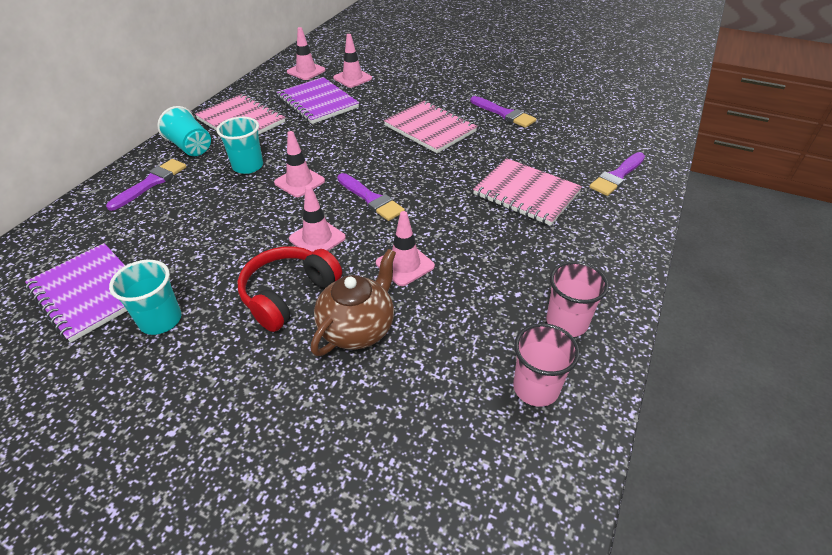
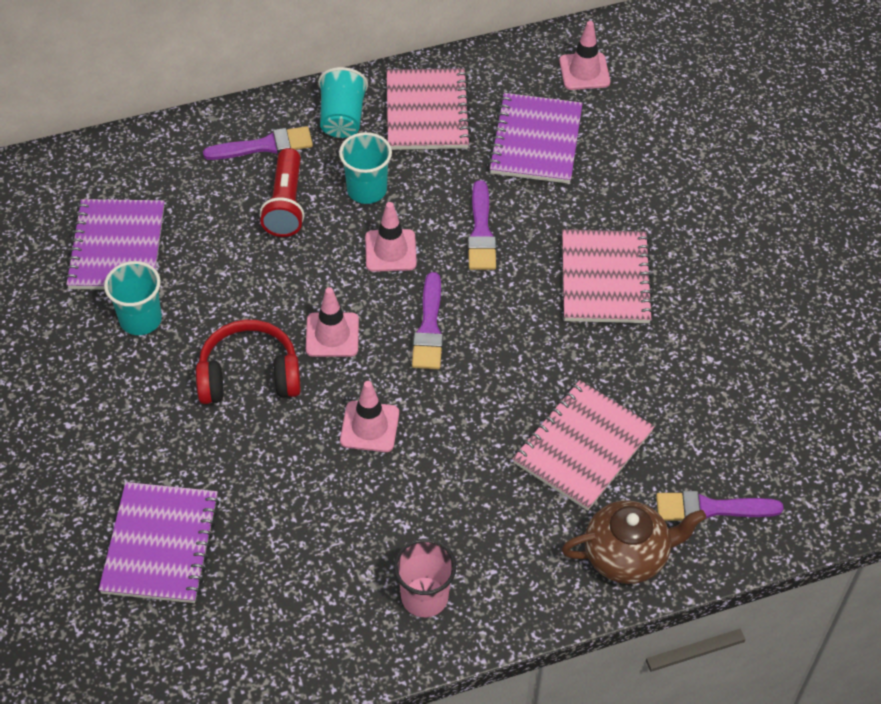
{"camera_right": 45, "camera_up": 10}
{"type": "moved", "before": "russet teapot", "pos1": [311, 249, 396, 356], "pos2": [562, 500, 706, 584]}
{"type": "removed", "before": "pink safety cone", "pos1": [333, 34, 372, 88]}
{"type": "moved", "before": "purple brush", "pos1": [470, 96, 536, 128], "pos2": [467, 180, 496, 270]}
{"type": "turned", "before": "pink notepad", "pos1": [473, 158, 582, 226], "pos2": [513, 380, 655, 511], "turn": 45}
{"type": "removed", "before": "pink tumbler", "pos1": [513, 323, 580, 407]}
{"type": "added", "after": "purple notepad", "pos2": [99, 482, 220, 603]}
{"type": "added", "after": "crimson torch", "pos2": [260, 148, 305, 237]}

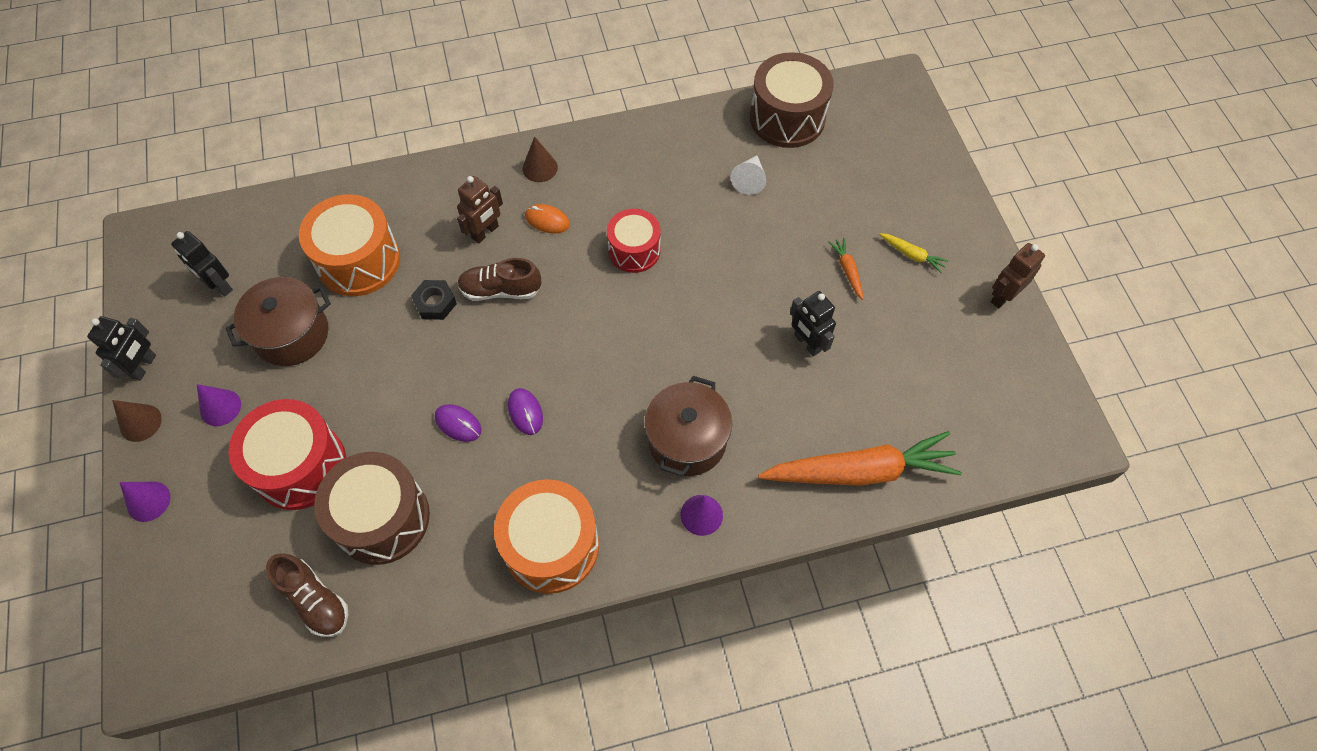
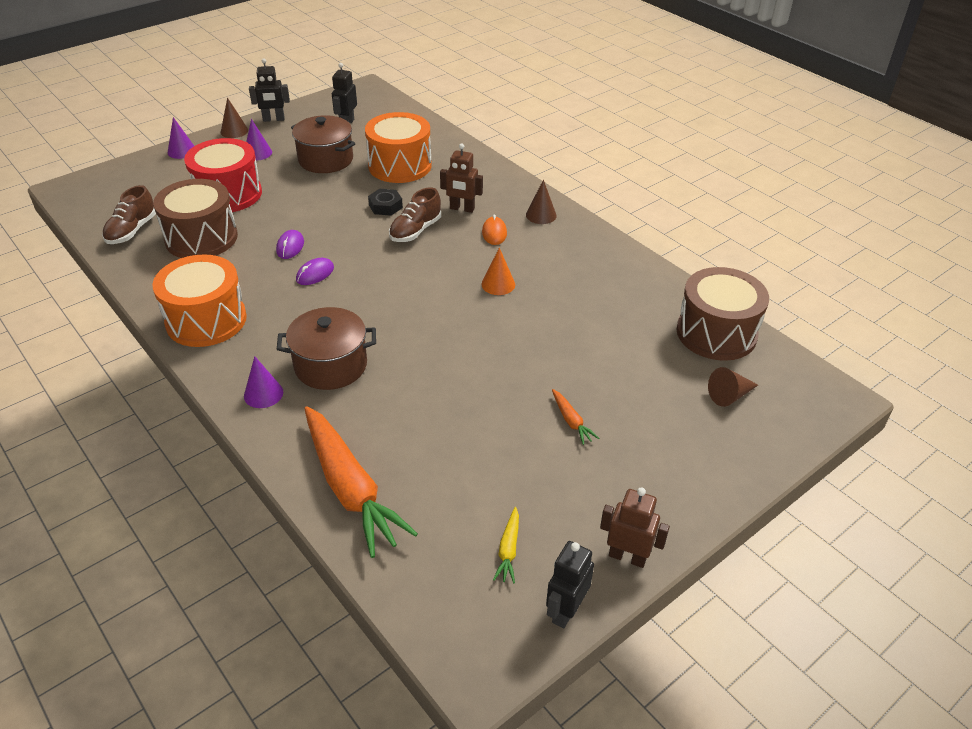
{"camera_right": 65, "camera_up": -20}
{"type": "turned", "before": "russet shoe", "pos1": [457, 258, 542, 301], "pos2": [389, 187, 441, 242], "turn": -120}
{"type": "replaced", "before": "crimson snare drum", "after": "orange-coloured solid cone", "pos1": [607, 209, 661, 273], "pos2": [482, 248, 515, 295]}
{"type": "removed", "before": "pure white solid cone", "pos1": [731, 155, 766, 195]}
{"type": "moved", "before": "black robot figure", "pos1": [790, 291, 836, 356], "pos2": [546, 541, 594, 629]}
{"type": "turned", "before": "orange-coloured carrot", "pos1": [828, 238, 864, 300], "pos2": [552, 389, 599, 445], "turn": 105}
{"type": "moved", "before": "yellow carrot", "pos1": [879, 233, 949, 273], "pos2": [493, 507, 519, 583]}
{"type": "added", "after": "russet solid cone", "pos2": [708, 367, 758, 407]}

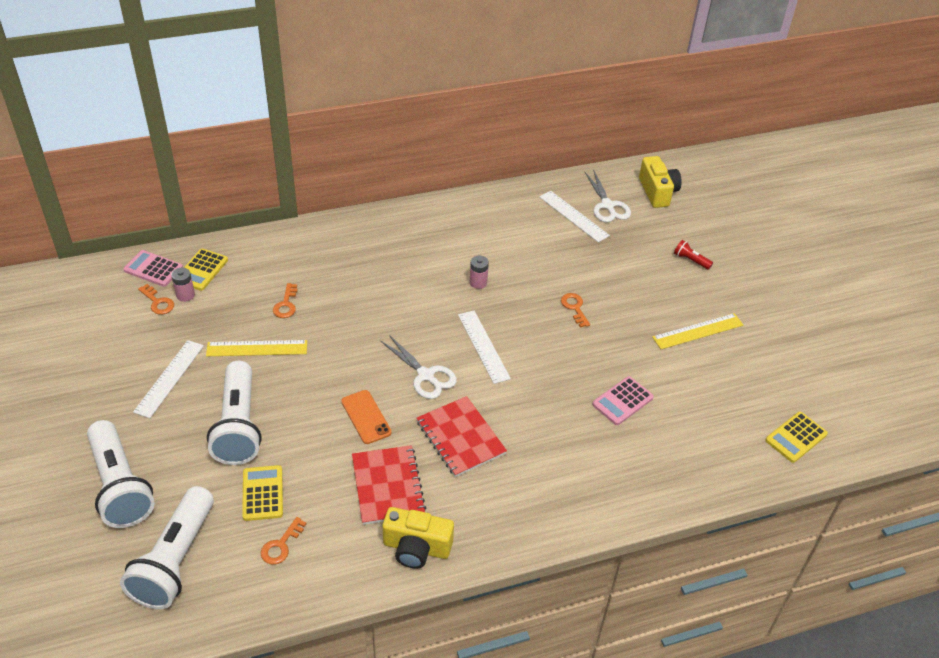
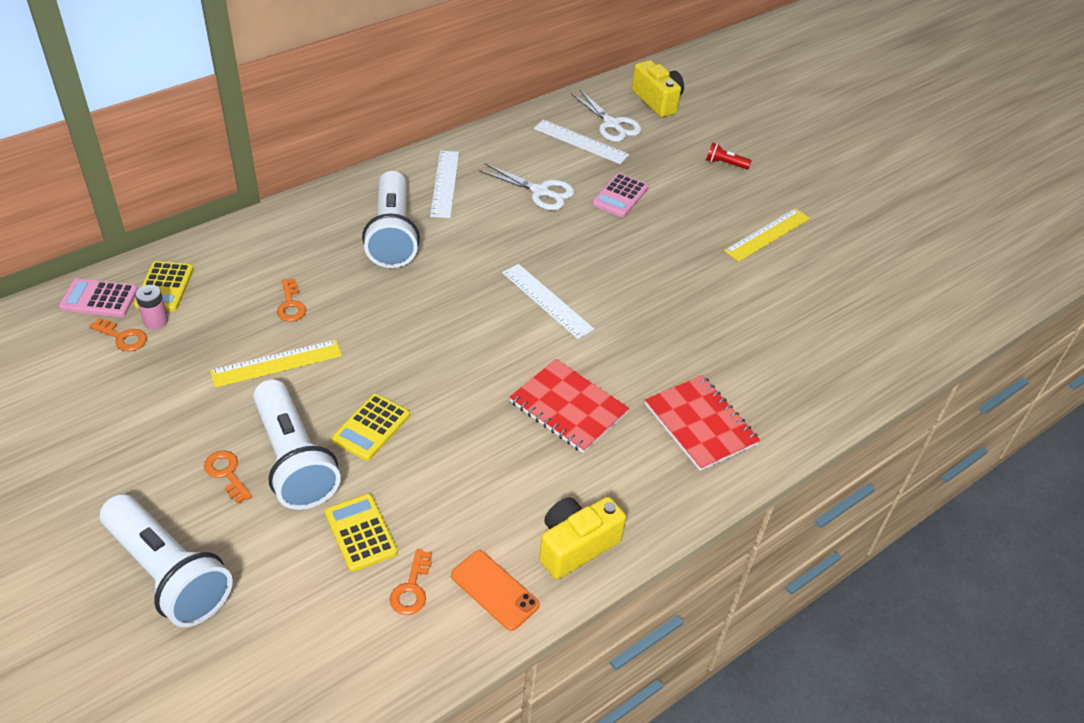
{"camera_right": -20, "camera_up": 0}
{"type": "moved", "before": "pure white torch", "pos1": [120, 486, 214, 609], "pos2": [362, 171, 420, 268]}
{"type": "moved", "before": "pure white ruler", "pos1": [133, 340, 204, 418], "pos2": [430, 151, 459, 218]}
{"type": "moved", "before": "orange-coloured mobile phone", "pos1": [341, 390, 392, 444], "pos2": [451, 550, 540, 631]}
{"type": "moved", "before": "crimson notepad", "pos1": [352, 445, 426, 525], "pos2": [645, 375, 760, 471]}
{"type": "moved", "before": "pure white shears", "pos1": [380, 335, 457, 399], "pos2": [479, 163, 575, 210]}
{"type": "turned", "before": "yellow camera", "pos1": [383, 507, 454, 568], "pos2": [539, 497, 626, 579], "turn": 150}
{"type": "removed", "before": "pink power cell", "pos1": [470, 256, 489, 289]}
{"type": "moved", "before": "orange-coloured door key", "pos1": [561, 293, 590, 328], "pos2": [204, 451, 252, 504]}
{"type": "moved", "before": "pink pocket calculator", "pos1": [592, 376, 654, 425], "pos2": [592, 173, 649, 217]}
{"type": "moved", "before": "yellow pocket calculator", "pos1": [765, 412, 828, 463], "pos2": [332, 394, 410, 461]}

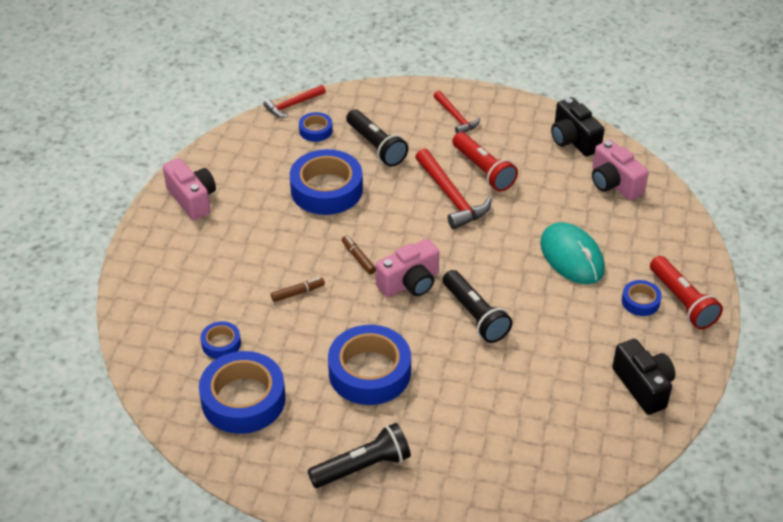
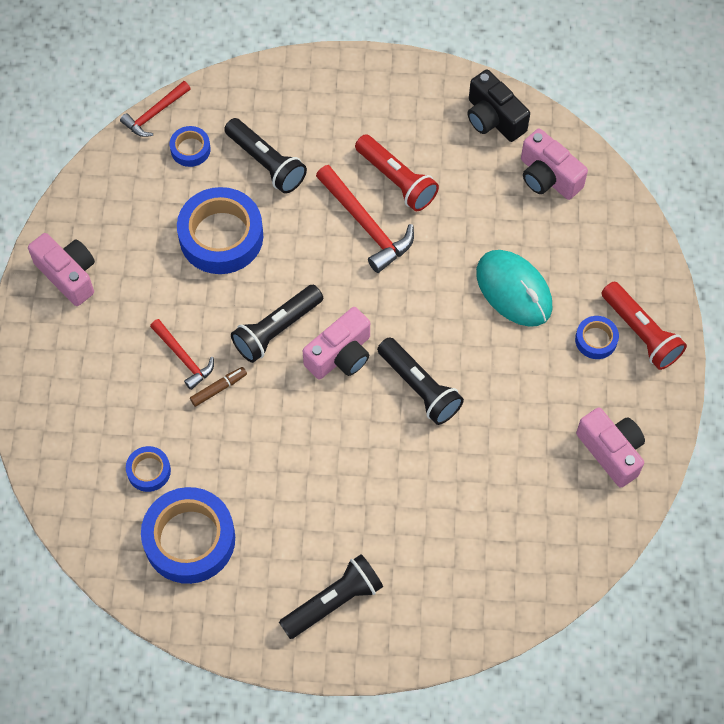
{"camera_right": -10, "camera_up": 20}
{"type": "removed", "before": "cobalt tape", "pos1": [328, 325, 411, 405]}
{"type": "replaced", "before": "russet marker pen", "after": "black torch", "pos1": [342, 236, 376, 274], "pos2": [231, 285, 323, 363]}
{"type": "moved", "before": "crimson hammer", "pos1": [433, 91, 480, 134], "pos2": [150, 319, 214, 390]}
{"type": "recoloured", "before": "black camera", "after": "pink camera", "pos1": [612, 339, 675, 415], "pos2": [576, 407, 645, 488]}

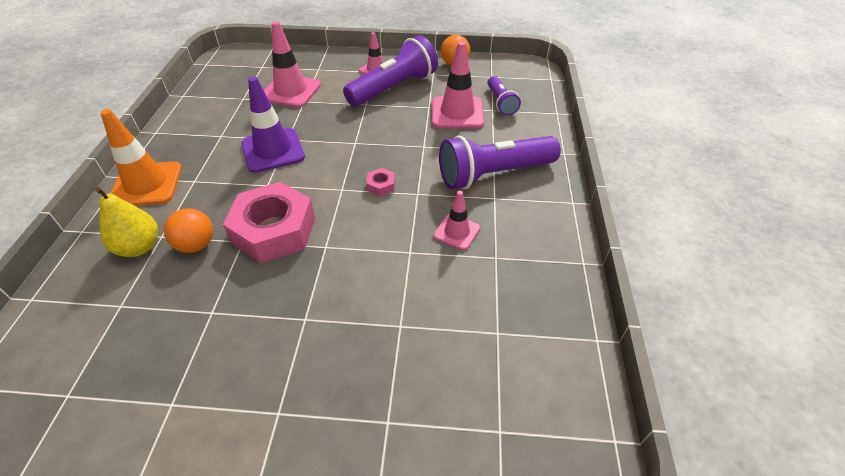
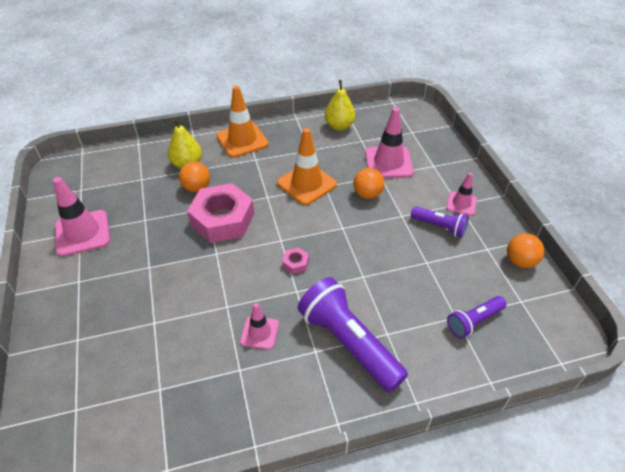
{"camera_right": 70, "camera_up": 0}
{"type": "recoloured", "before": "purple safety cone", "after": "orange-coloured safety cone", "pos1": [241, 76, 305, 173], "pos2": [277, 128, 337, 205]}
{"type": "resized", "before": "purple torch", "pos1": [343, 35, 438, 107], "pos2": [411, 206, 469, 238], "scale": 0.54}
{"type": "moved", "before": "pink safety cone", "pos1": [432, 41, 484, 129], "pos2": [53, 177, 110, 256]}
{"type": "added", "after": "yellow pear fruit", "pos2": [324, 80, 355, 131]}
{"type": "added", "after": "orange-coloured sphere", "pos2": [353, 168, 385, 199]}

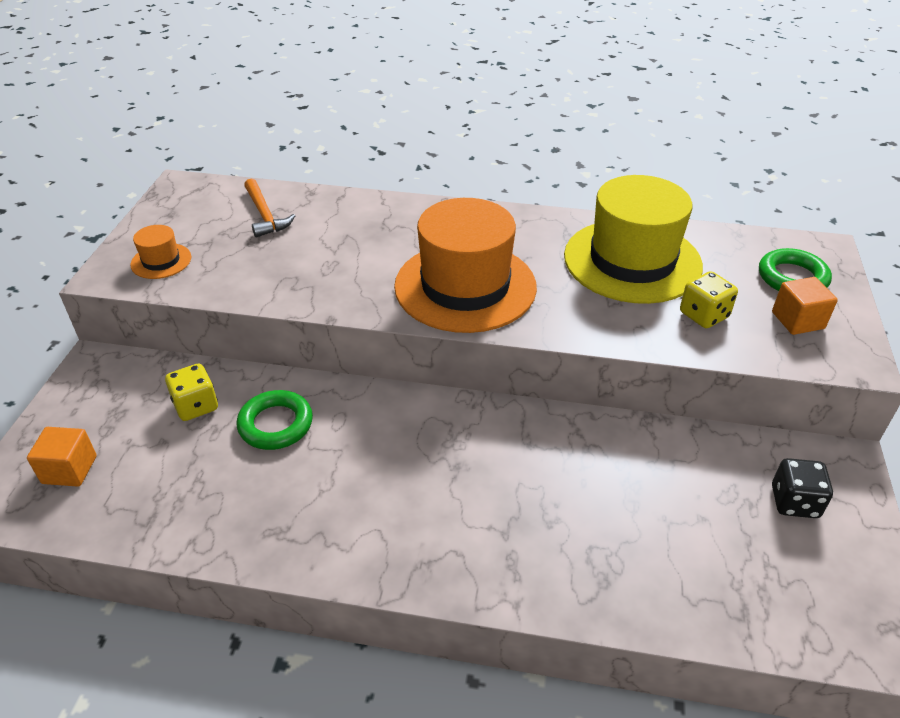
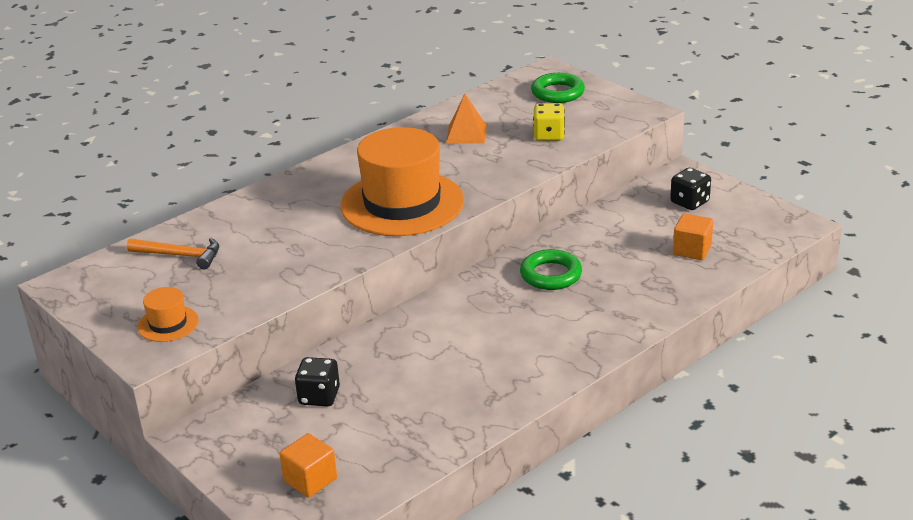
{"camera_right": -50, "camera_up": -10}
{"type": "recoloured", "before": "yellow die", "after": "black die", "pos1": [165, 363, 218, 421], "pos2": [295, 357, 340, 407]}
{"type": "moved", "before": "emerald hoop", "pos1": [237, 390, 313, 450], "pos2": [520, 249, 582, 290]}
{"type": "replaced", "before": "yellow top hat", "after": "orange-coloured pyramid", "pos1": [564, 175, 703, 304], "pos2": [446, 94, 487, 143]}
{"type": "moved", "before": "orange-coloured cube", "pos1": [772, 277, 838, 335], "pos2": [673, 213, 713, 260]}

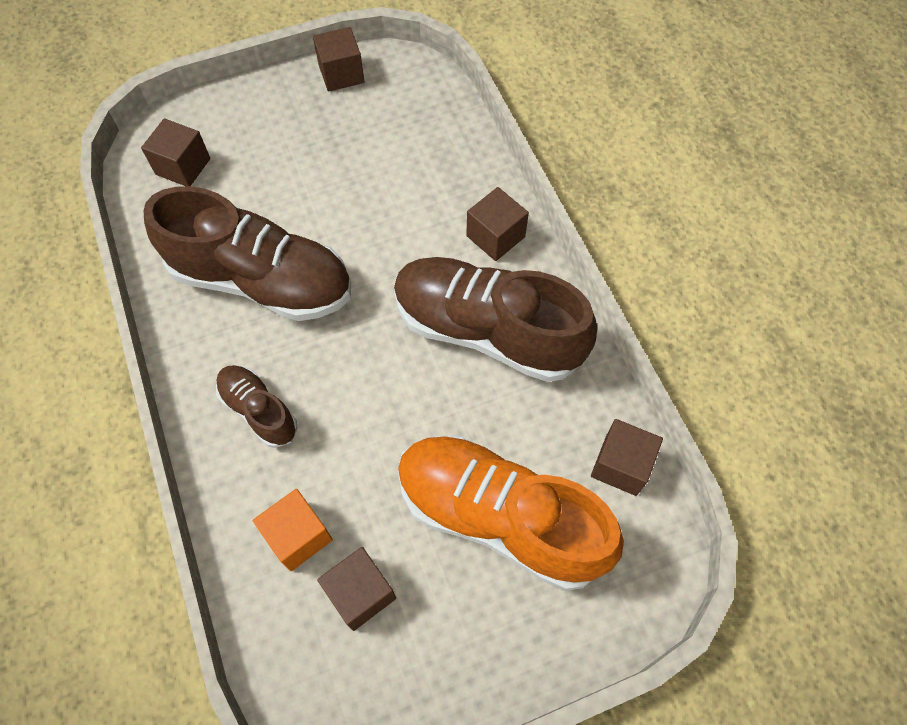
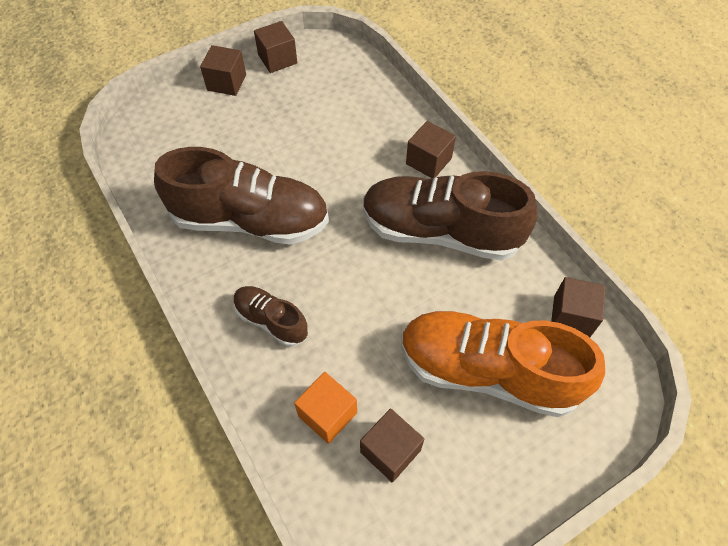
{"camera_right": -10, "camera_up": -5}
{"type": "moved", "before": "russet cube", "pos1": [141, 118, 210, 186], "pos2": [200, 45, 246, 96]}

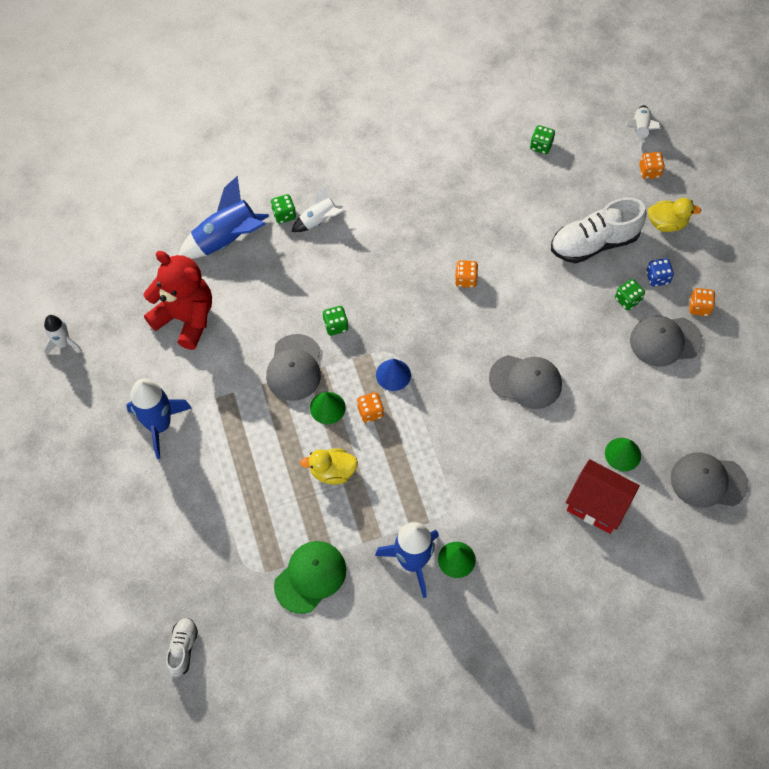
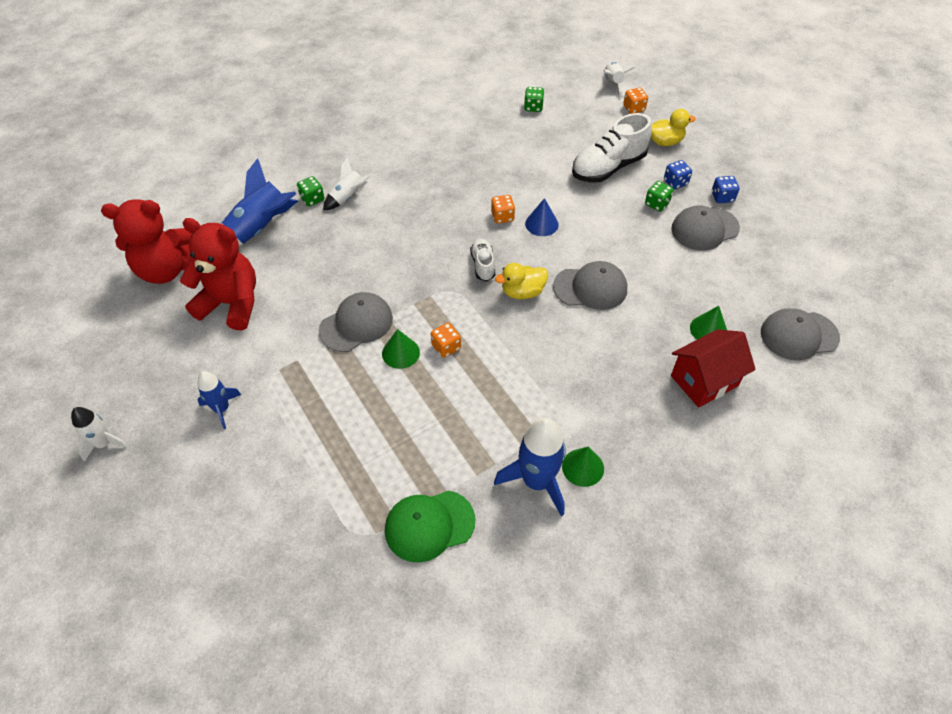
{"camera_right": -15, "camera_up": -10}
{"type": "moved", "before": "pure white spaceship", "pos1": [44, 315, 82, 355], "pos2": [71, 407, 128, 462]}
{"type": "resized", "before": "cobalt spaceship", "pos1": [126, 379, 192, 459], "pos2": [197, 371, 241, 429], "scale": 0.59}
{"type": "moved", "before": "pure white shoe", "pos1": [166, 618, 198, 677], "pos2": [470, 238, 495, 281]}
{"type": "turned", "before": "ash-grey baseball cap", "pos1": [266, 334, 321, 401], "pos2": [319, 292, 393, 352], "turn": -120}
{"type": "turned", "before": "emerald baseball cap", "pos1": [274, 541, 346, 614], "pos2": [385, 491, 475, 563], "turn": -135}
{"type": "moved", "before": "yellow toy duck", "pos1": [300, 449, 358, 484], "pos2": [495, 263, 548, 299]}
{"type": "removed", "before": "emerald die", "pos1": [323, 306, 348, 336]}
{"type": "moved", "before": "cobalt solid cone", "pos1": [376, 359, 411, 391], "pos2": [525, 198, 559, 236]}
{"type": "turned", "before": "crimson toy house", "pos1": [566, 459, 640, 534], "pos2": [671, 329, 756, 408], "turn": -45}
{"type": "recoloured", "before": "orange-coloured die", "after": "cobalt die", "pos1": [689, 288, 715, 316], "pos2": [712, 176, 739, 203]}
{"type": "added", "after": "crimson teddy bear", "pos2": [101, 199, 192, 284]}

